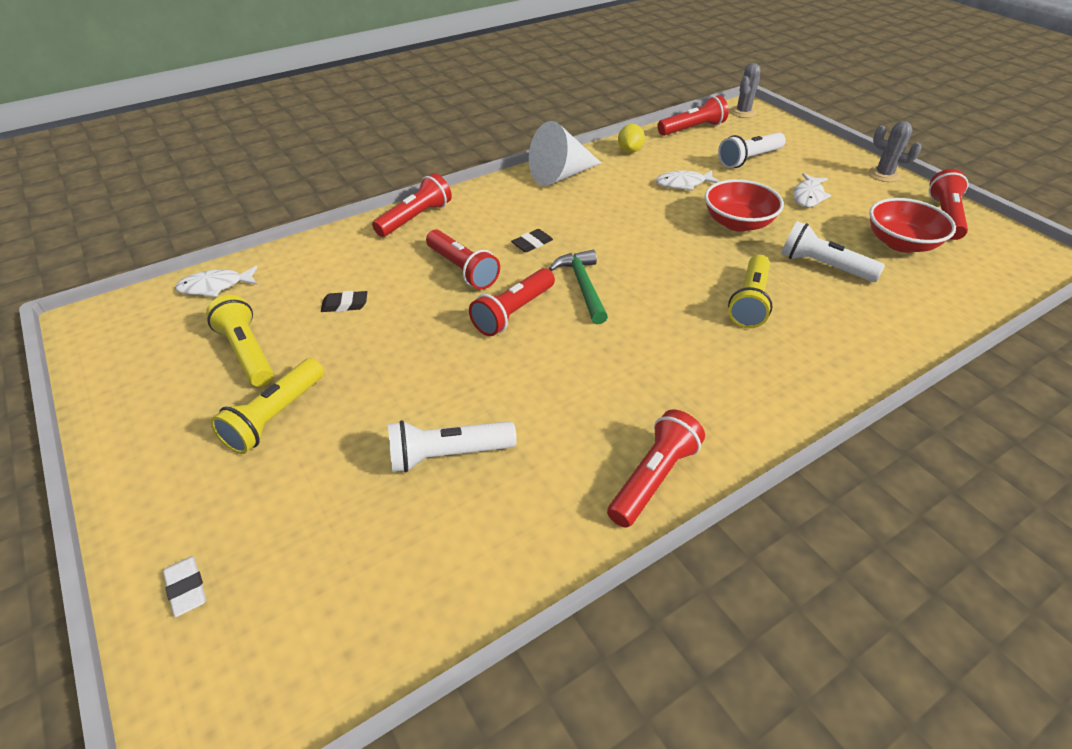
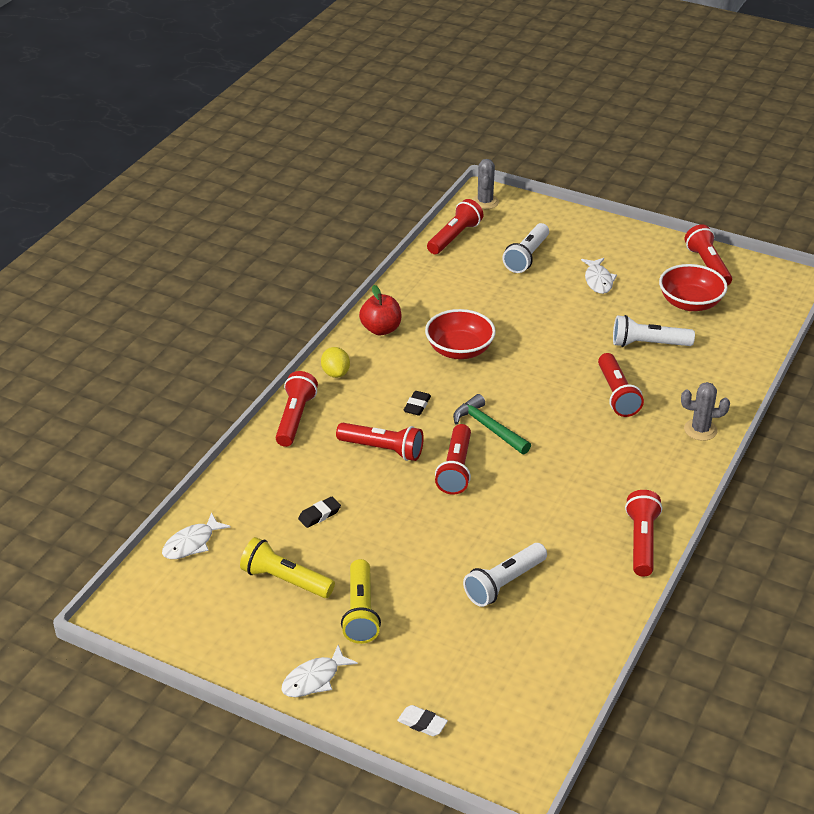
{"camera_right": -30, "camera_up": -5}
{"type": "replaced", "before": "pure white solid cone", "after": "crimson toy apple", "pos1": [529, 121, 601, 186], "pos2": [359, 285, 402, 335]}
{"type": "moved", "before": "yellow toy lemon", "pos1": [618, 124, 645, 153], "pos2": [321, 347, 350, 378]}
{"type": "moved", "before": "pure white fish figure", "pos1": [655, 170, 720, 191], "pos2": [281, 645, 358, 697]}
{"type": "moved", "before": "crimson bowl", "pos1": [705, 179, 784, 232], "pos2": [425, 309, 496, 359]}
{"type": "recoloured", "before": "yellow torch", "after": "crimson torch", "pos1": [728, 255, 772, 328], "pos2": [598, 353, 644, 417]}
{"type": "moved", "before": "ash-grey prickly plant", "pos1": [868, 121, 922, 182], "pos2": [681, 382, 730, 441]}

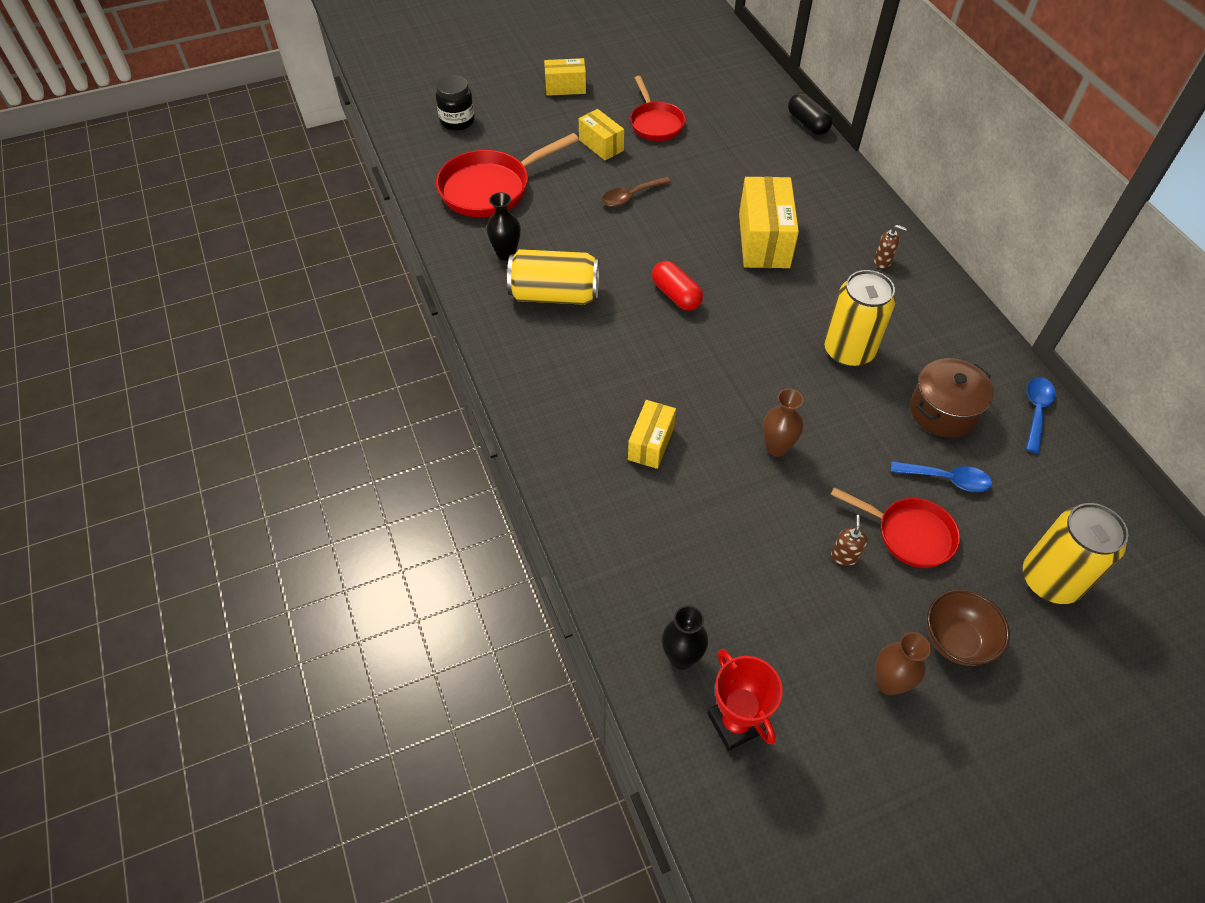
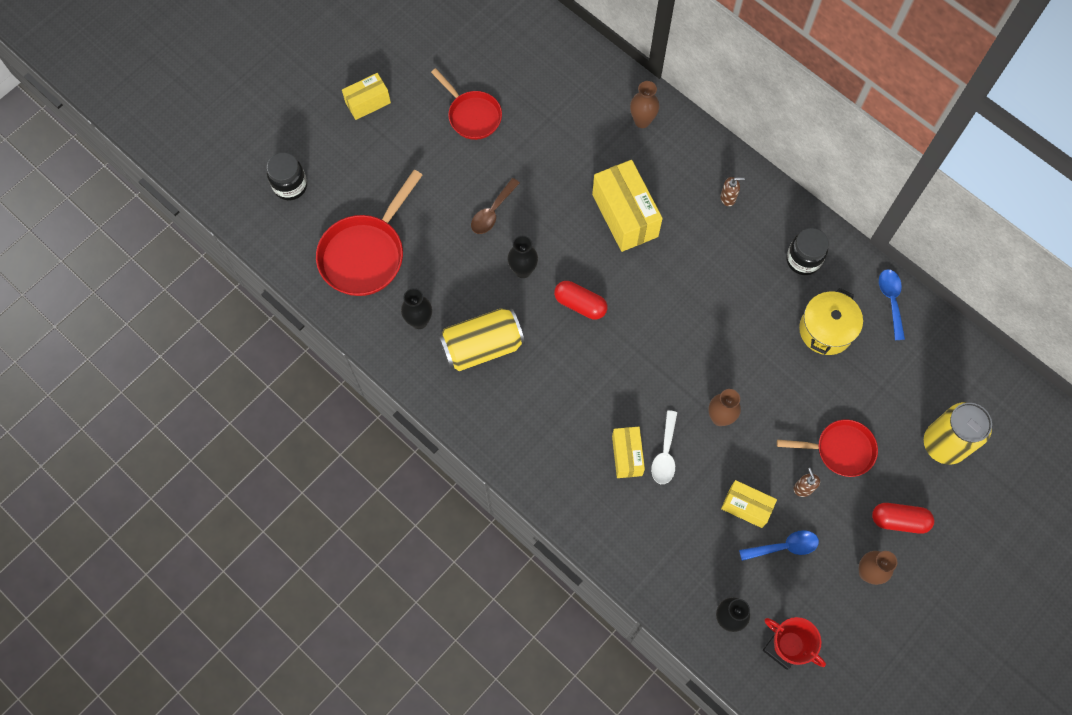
{"camera_right": -25, "camera_up": 15}
{"type": "moved", "before": "yellow parcel", "pos1": [579, 109, 624, 160], "pos2": [721, 480, 777, 528]}
{"type": "removed", "before": "black pill", "pos1": [788, 93, 833, 135]}
{"type": "removed", "before": "yellow soda can", "pos1": [824, 270, 896, 367]}
{"type": "moved", "before": "cobalt teaspoon", "pos1": [891, 461, 992, 492], "pos2": [739, 530, 819, 561]}
{"type": "recoloured", "before": "russet stockpot", "after": "yellow stockpot", "pos1": [910, 358, 994, 438], "pos2": [799, 288, 863, 355]}
{"type": "replaced", "before": "russet bowl", "after": "crimson pill", "pos1": [927, 589, 1010, 666], "pos2": [872, 503, 934, 534]}
{"type": "added", "after": "black flower vase", "pos2": [507, 236, 538, 278]}
{"type": "added", "after": "russet flower vase", "pos2": [630, 81, 659, 128]}
{"type": "added", "after": "pure white teaspoon", "pos2": [651, 410, 677, 484]}
{"type": "added", "after": "black jam jar", "pos2": [786, 228, 829, 275]}

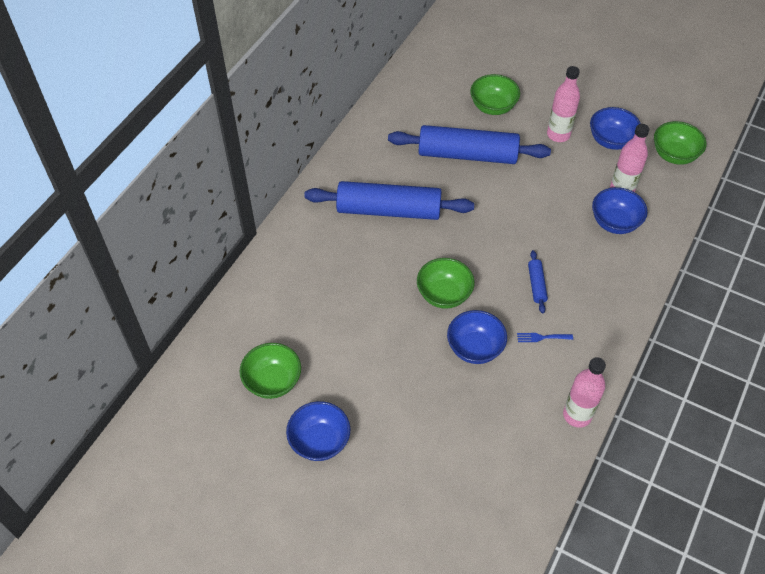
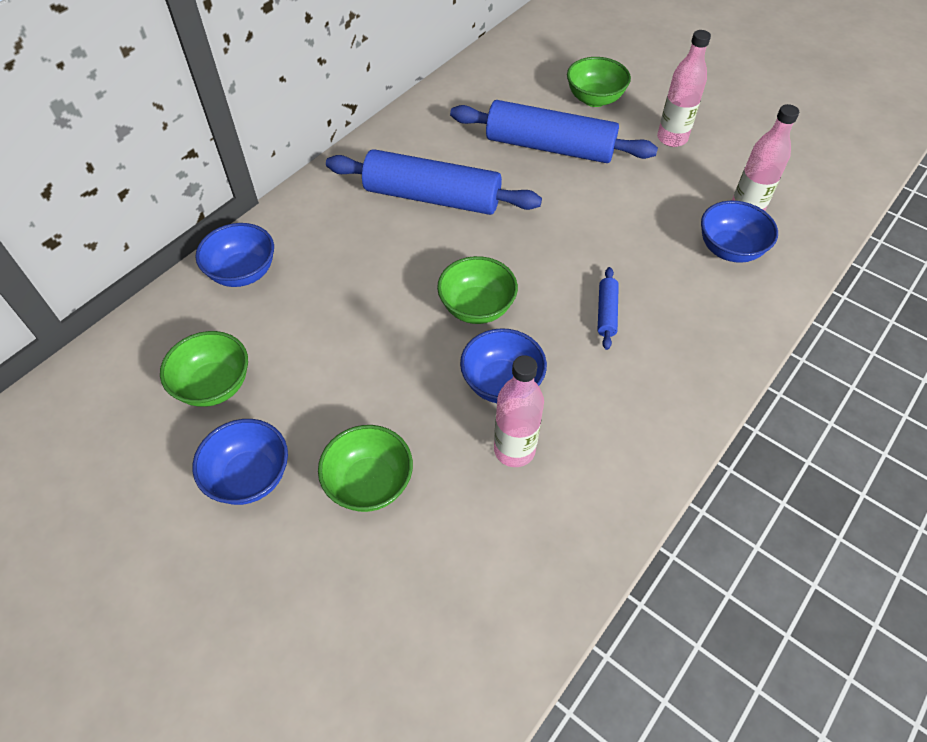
{"camera_right": 10, "camera_up": 0}
{"type": "removed", "before": "cobalt table fork", "pos1": [517, 333, 573, 342]}
{"type": "moved", "before": "pink drink bottle", "pos1": [563, 357, 606, 428], "pos2": [494, 355, 544, 467]}
{"type": "moved", "before": "cobalt bowl", "pos1": [590, 107, 641, 150], "pos2": [195, 223, 274, 287]}
{"type": "moved", "before": "emerald bowl", "pos1": [654, 121, 706, 165], "pos2": [318, 425, 413, 512]}

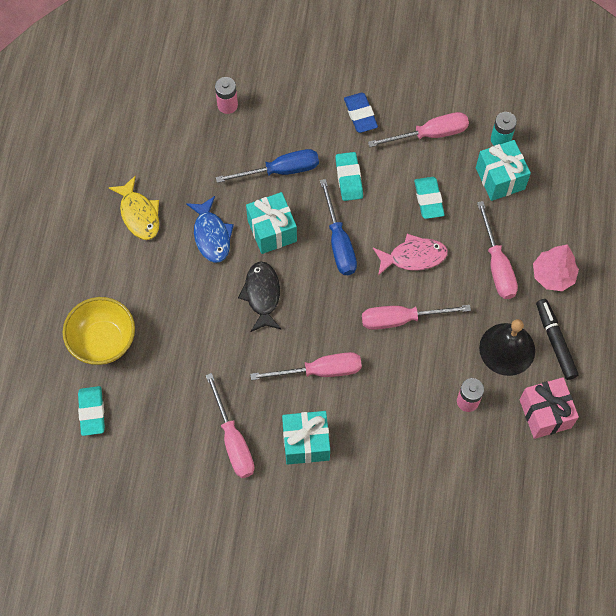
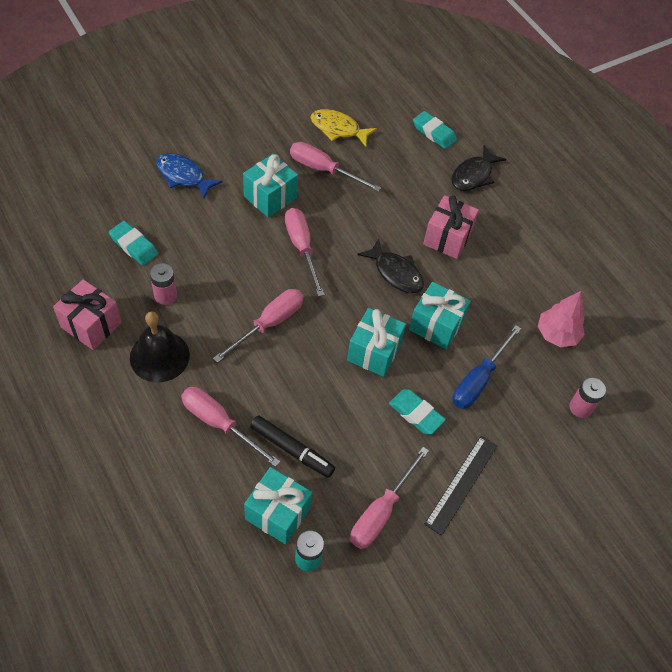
{"camera_right": 135, "camera_up": -10}
{"type": "replaced", "before": "yellow bowl", "after": "black fish figure", "pos1": [63, 297, 135, 365], "pos2": [451, 145, 506, 191]}
{"type": "moved", "before": "yellow fish figure", "pos1": [109, 176, 159, 240], "pos2": [310, 109, 377, 147]}
{"type": "moved", "before": "cobalt fish figure", "pos1": [186, 196, 234, 263], "pos2": [156, 153, 222, 199]}
{"type": "turned", "before": "pink hand screwdriver", "pos1": [250, 352, 362, 380], "pos2": [285, 208, 325, 297], "turn": 120}
{"type": "replaced", "before": "cobalt hand screwdriver", "after": "teal present", "pos1": [320, 179, 357, 275], "pos2": [347, 308, 406, 377]}
{"type": "replaced", "before": "cobalt pencil eraser", "after": "black ruler", "pos1": [344, 93, 378, 133], "pos2": [424, 436, 497, 536]}
{"type": "removed", "before": "pink fish figure", "pos1": [373, 234, 448, 275]}
{"type": "moved", "before": "teal pencil eraser", "pos1": [414, 177, 445, 219], "pos2": [109, 221, 158, 265]}
{"type": "moved", "before": "pink toy tree", "pos1": [533, 244, 579, 291], "pos2": [538, 291, 585, 347]}
{"type": "moved", "before": "black marker pen", "pos1": [536, 299, 579, 380], "pos2": [250, 415, 335, 478]}
{"type": "added", "after": "pink present", "pos2": [423, 195, 479, 259]}

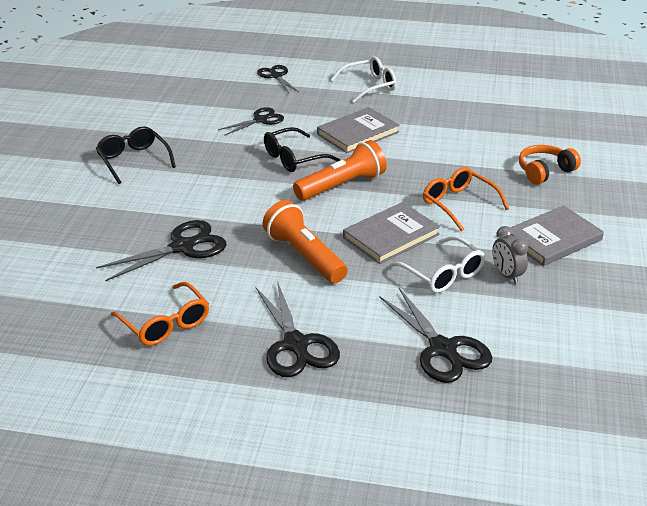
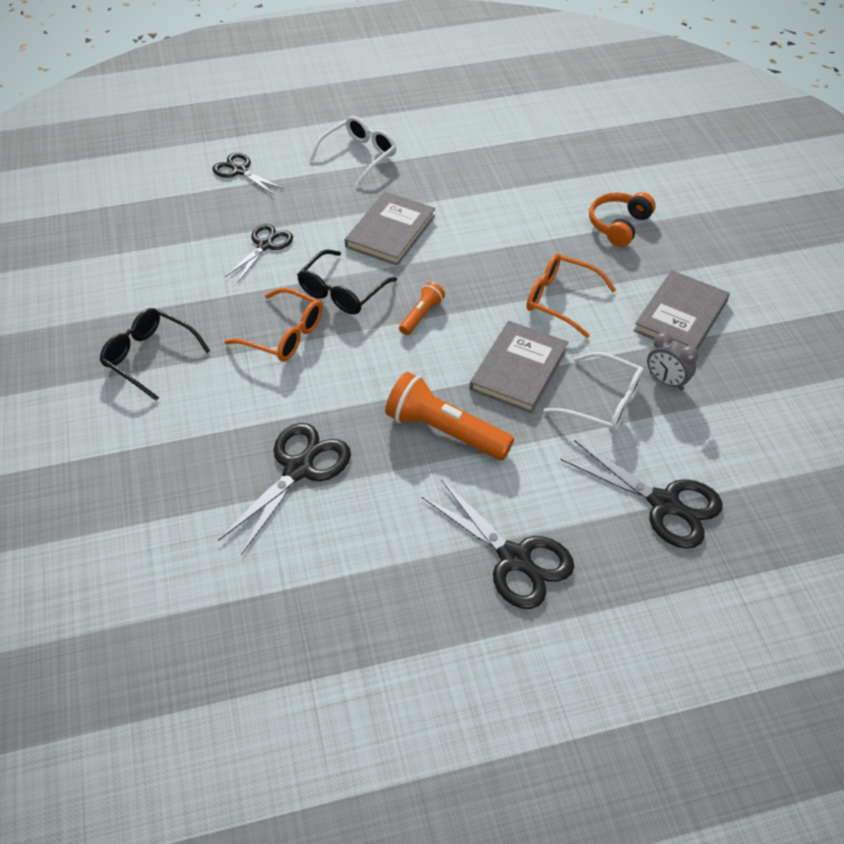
{"camera_right": -25, "camera_up": 15}
{"type": "moved", "before": "orange-coloured glasses", "pos1": [111, 282, 209, 346], "pos2": [224, 288, 323, 362]}
{"type": "resized", "before": "orange-coloured torch", "pos1": [293, 140, 387, 201], "pos2": [399, 282, 445, 335], "scale": 0.53}

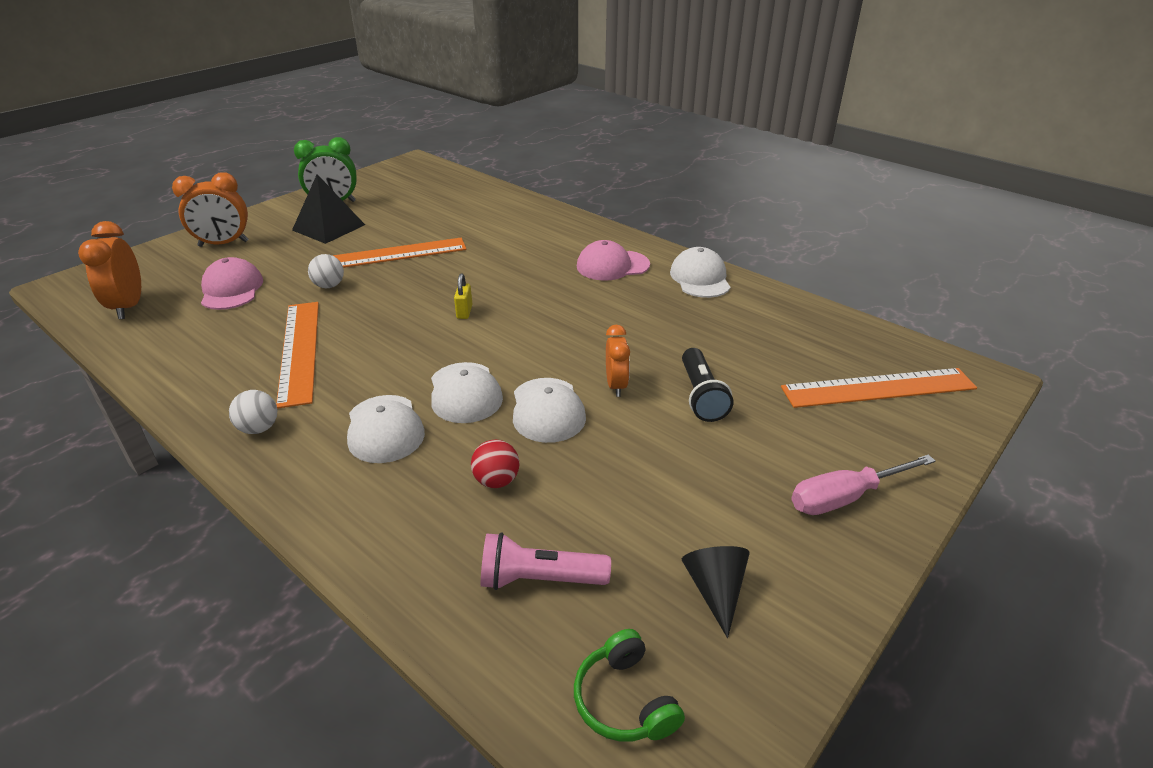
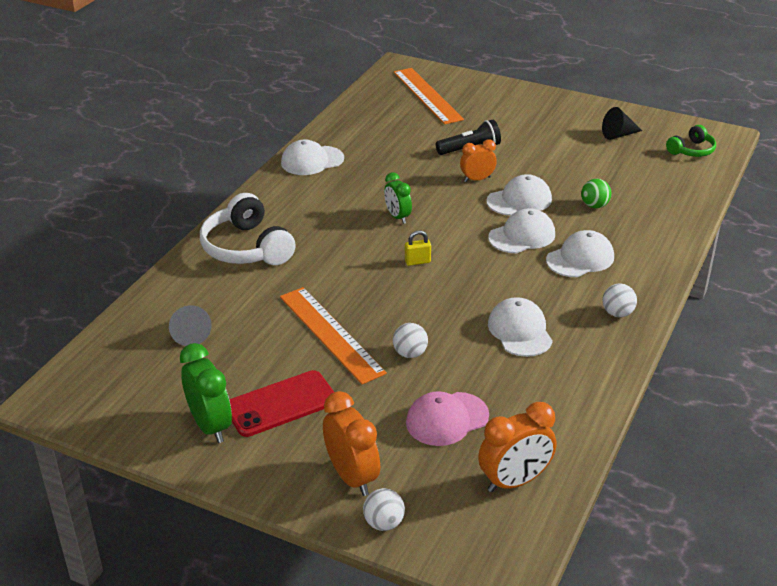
{"camera_right": -105, "camera_up": 0}
{"type": "replaced", "before": "orange-coloured ruler", "after": "pure white baseball cap", "pos1": [276, 302, 319, 409], "pos2": [488, 297, 553, 357]}
{"type": "replaced", "before": "black pyramid", "after": "crimson mobile phone", "pos1": [292, 174, 365, 244], "pos2": [229, 370, 334, 437]}
{"type": "recoloured", "before": "crimson sphere", "after": "emerald sphere", "pos1": [471, 440, 520, 488], "pos2": [581, 179, 611, 208]}
{"type": "removed", "before": "pink torch", "pos1": [481, 532, 611, 590]}
{"type": "removed", "before": "pink baseball cap", "pos1": [577, 240, 650, 281]}
{"type": "removed", "before": "pink hand screwdriver", "pos1": [791, 454, 935, 515]}
{"type": "added", "after": "ash-grey solid cone", "pos2": [169, 305, 212, 346]}
{"type": "added", "after": "pure white over-ear headphones", "pos2": [200, 193, 296, 265]}
{"type": "added", "after": "pure white sphere", "pos2": [363, 488, 405, 531]}
{"type": "added", "after": "emerald alarm clock", "pos2": [384, 172, 412, 224]}

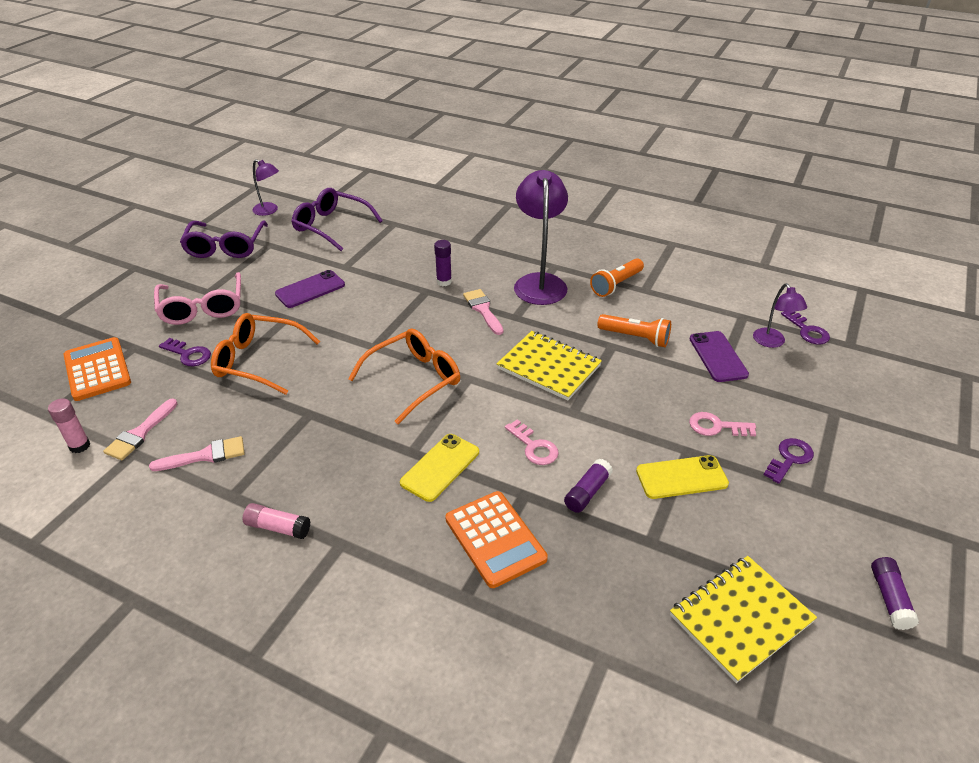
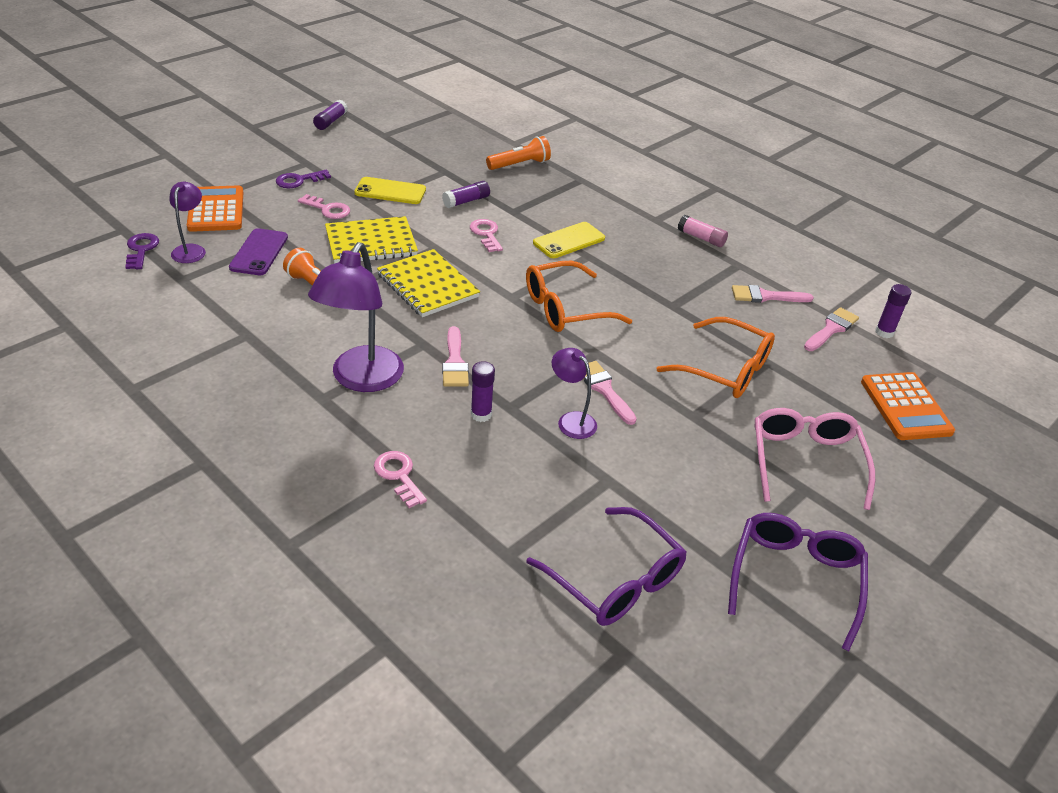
{"camera_right": -165, "camera_up": 0}
{"type": "recoloured", "before": "pink glue stick", "after": "purple glue stick", "pos1": [48, 398, 90, 453], "pos2": [875, 284, 911, 338]}
{"type": "removed", "before": "purple door key", "pos1": [159, 338, 211, 366]}
{"type": "moved", "before": "purple reading lamp", "pos1": [252, 159, 279, 216], "pos2": [552, 348, 597, 439]}
{"type": "removed", "before": "purple mobile phone", "pos1": [275, 270, 345, 308]}
{"type": "moved", "before": "orange-coloured pocket calculator", "pos1": [445, 491, 548, 588], "pos2": [187, 186, 243, 232]}
{"type": "moved", "before": "orange-coloured torch", "pos1": [590, 258, 644, 297], "pos2": [486, 136, 551, 170]}
{"type": "moved", "before": "yellow notepad", "pos1": [670, 556, 817, 683], "pos2": [325, 216, 418, 264]}
{"type": "added", "after": "pink door key", "pos2": [374, 451, 427, 508]}
{"type": "added", "after": "pink brush", "pos2": [583, 361, 637, 425]}

